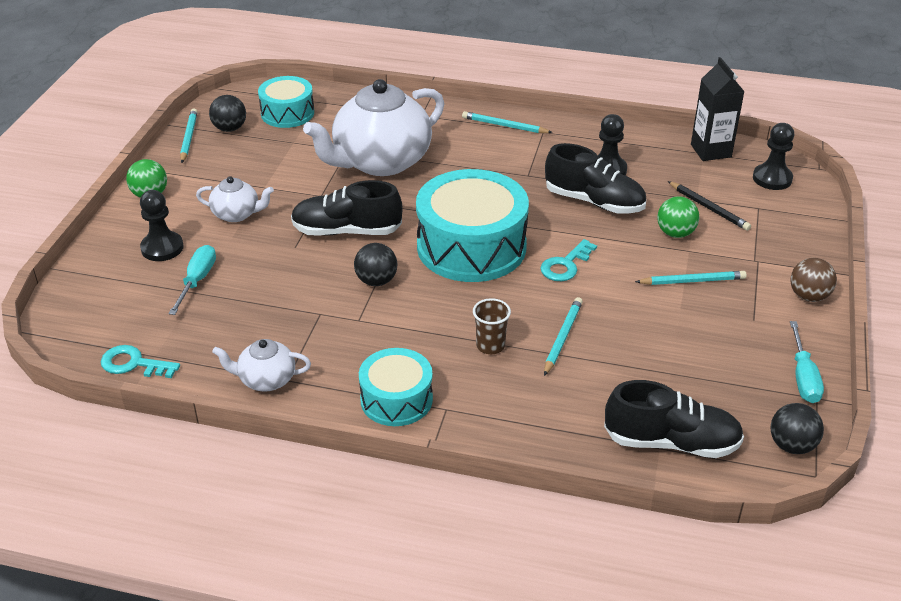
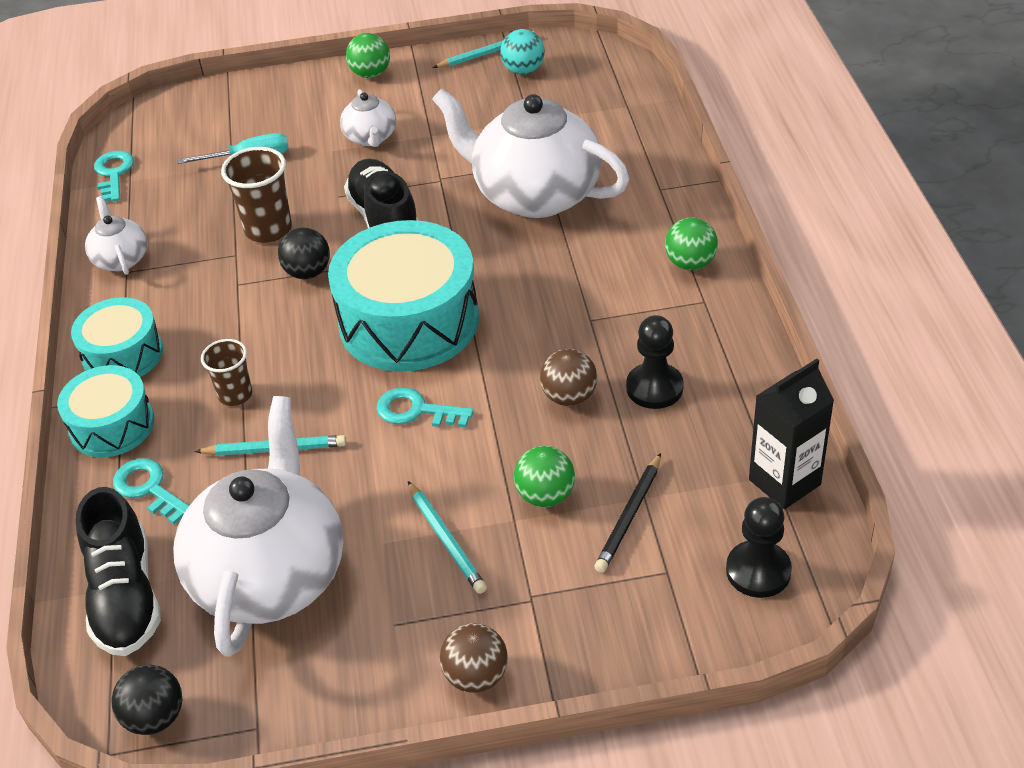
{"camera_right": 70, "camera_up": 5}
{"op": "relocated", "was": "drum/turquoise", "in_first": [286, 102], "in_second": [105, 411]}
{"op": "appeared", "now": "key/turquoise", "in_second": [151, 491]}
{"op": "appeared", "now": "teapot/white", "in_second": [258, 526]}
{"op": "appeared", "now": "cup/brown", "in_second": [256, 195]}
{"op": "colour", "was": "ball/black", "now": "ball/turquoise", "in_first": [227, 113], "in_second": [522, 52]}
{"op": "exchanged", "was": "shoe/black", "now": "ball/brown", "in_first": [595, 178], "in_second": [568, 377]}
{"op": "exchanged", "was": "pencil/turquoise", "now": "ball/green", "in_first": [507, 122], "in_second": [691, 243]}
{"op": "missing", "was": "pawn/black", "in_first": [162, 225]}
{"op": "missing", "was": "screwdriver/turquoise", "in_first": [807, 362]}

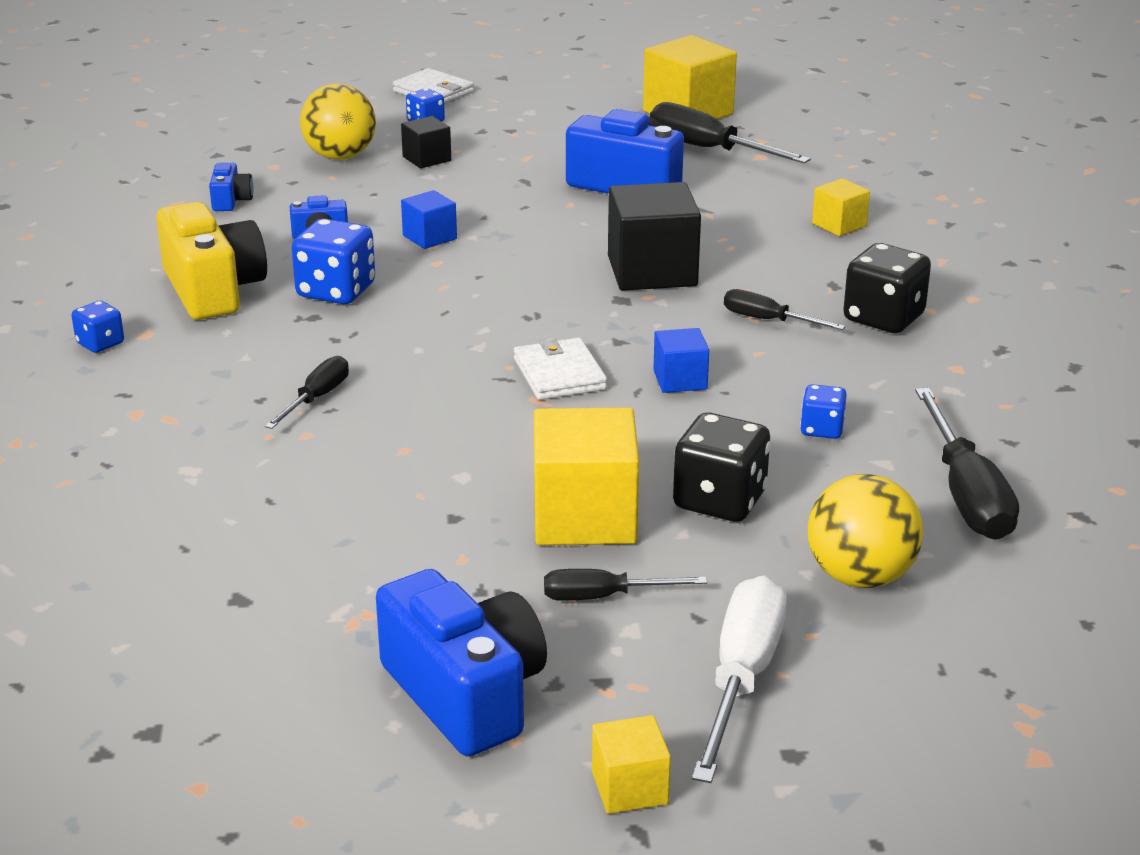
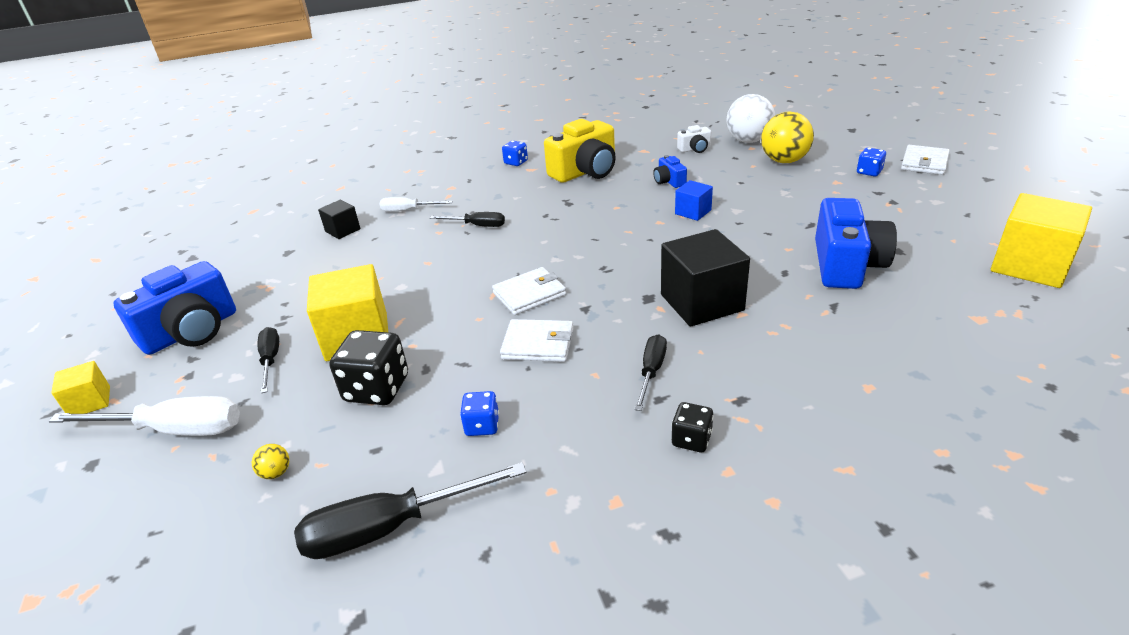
{"camera_right": 80, "camera_up": 5}
{"op": "size", "was": "ball/yellow", "in_first": [865, 531], "in_second": [270, 461], "ratio": 0.41}
{"op": "relocated", "was": "cube/black", "in_first": [426, 142], "in_second": [339, 219]}
{"op": "appeared", "now": "screwdriver/white", "in_second": [416, 204]}
{"op": "exchanged", "was": "cube/blue", "now": "wallet/white", "in_first": [681, 360], "in_second": [537, 340]}
{"op": "size", "was": "dice/black", "in_first": [887, 288], "in_second": [693, 427], "ratio": 0.56}
{"op": "colour", "was": "camera/blue", "now": "camera/white", "in_first": [231, 187], "in_second": [694, 139]}
{"op": "appeared", "now": "ball/white", "in_second": [751, 118]}
{"op": "missing", "was": "dice/blue", "in_first": [333, 261]}
{"op": "missing", "was": "screwdriver/black", "in_first": [730, 132]}
{"op": "missing", "was": "cube/yellow", "in_first": [841, 207]}

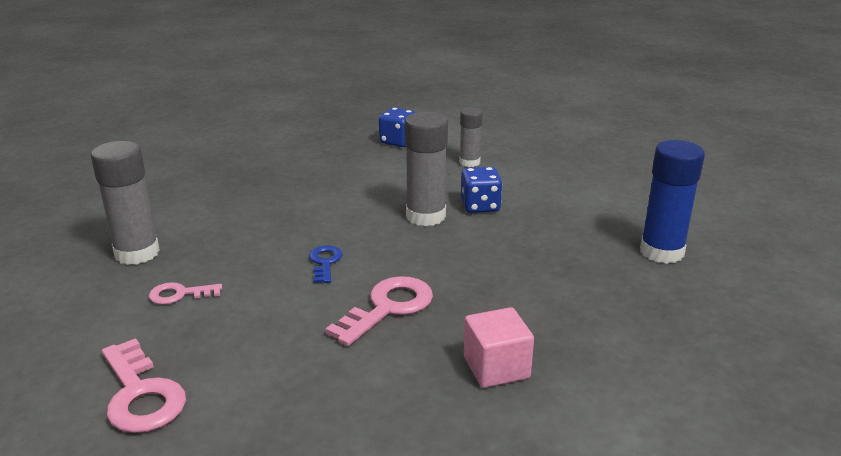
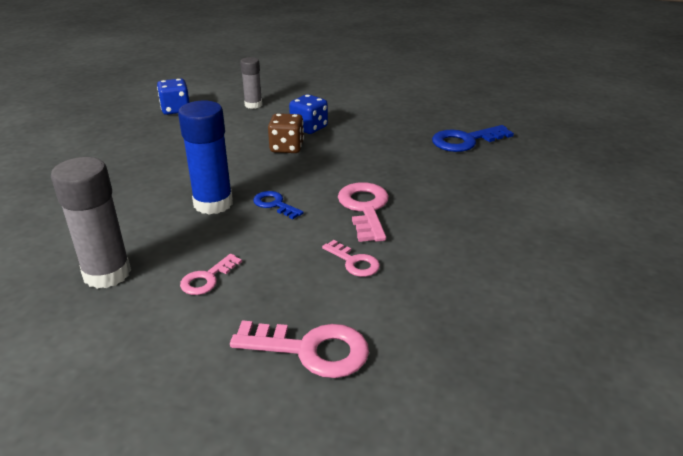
{"camera_right": -45, "camera_up": 5}
{"op": "relocated", "was": "glue stick/blue", "in_first": [672, 202], "in_second": [205, 158]}
{"op": "exchanged", "was": "glue stick/grey", "now": "dice/brown", "in_first": [426, 169], "in_second": [286, 133]}
{"op": "appeared", "now": "key/pink", "in_second": [351, 258]}
{"op": "appeared", "now": "key/blue", "in_second": [473, 138]}
{"op": "missing", "was": "cube/pink", "in_first": [499, 347]}

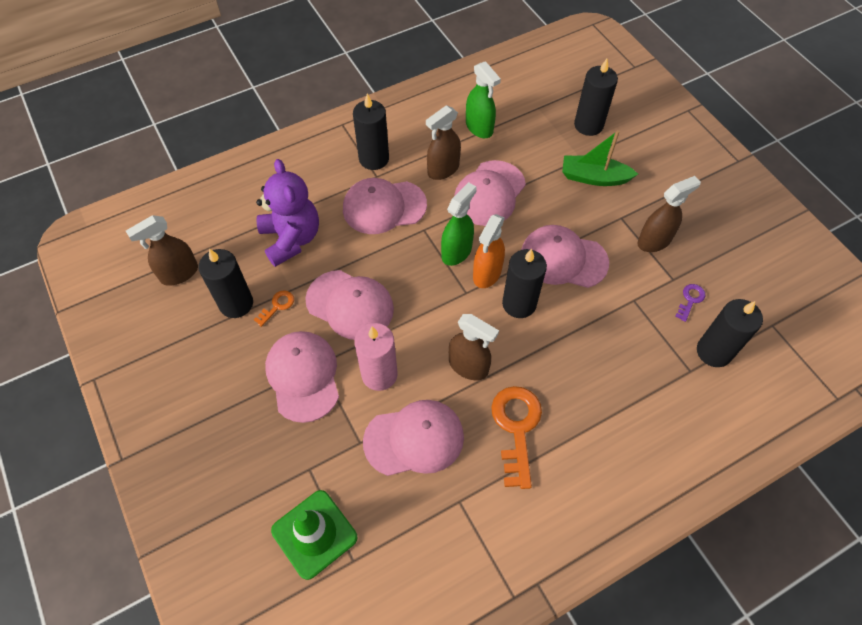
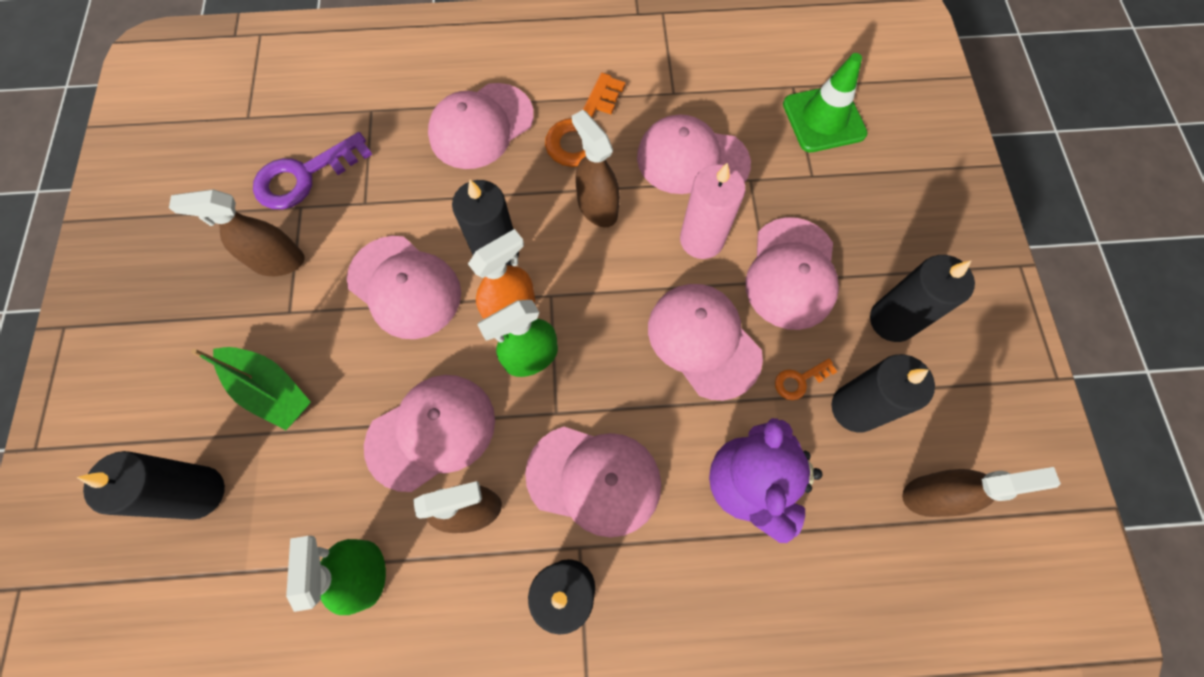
{"camera_right": -155, "camera_up": 10}
{"op": "size", "was": "key/purple", "in_first": [690, 303], "in_second": [312, 170], "ratio": 2.07}
{"op": "appeared", "now": "cap/pink", "in_second": [481, 126]}
{"op": "relocated", "was": "candle/black", "in_first": [730, 333], "in_second": [922, 298]}

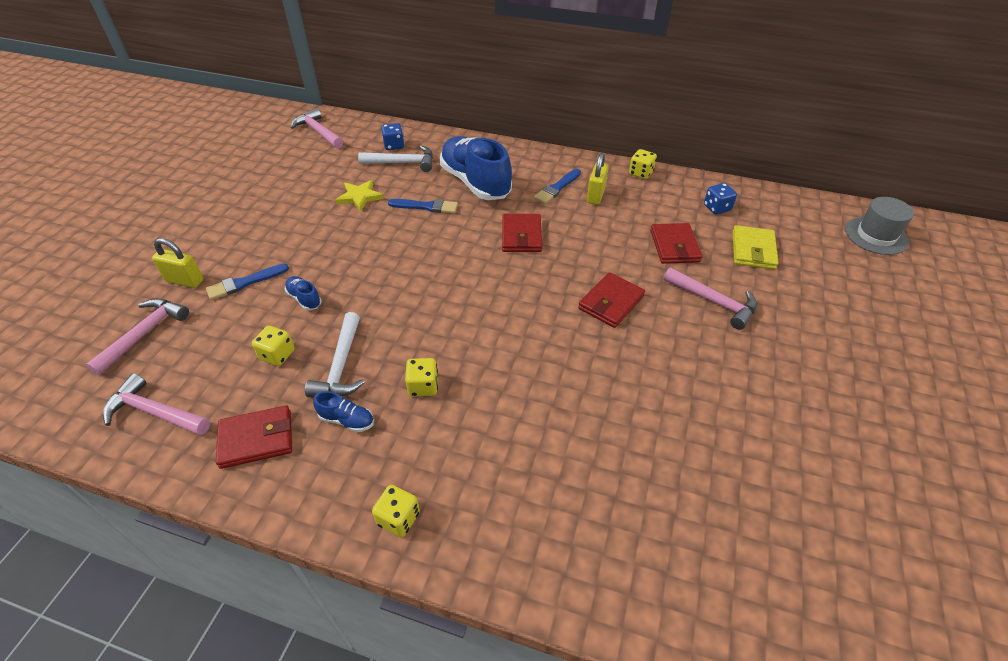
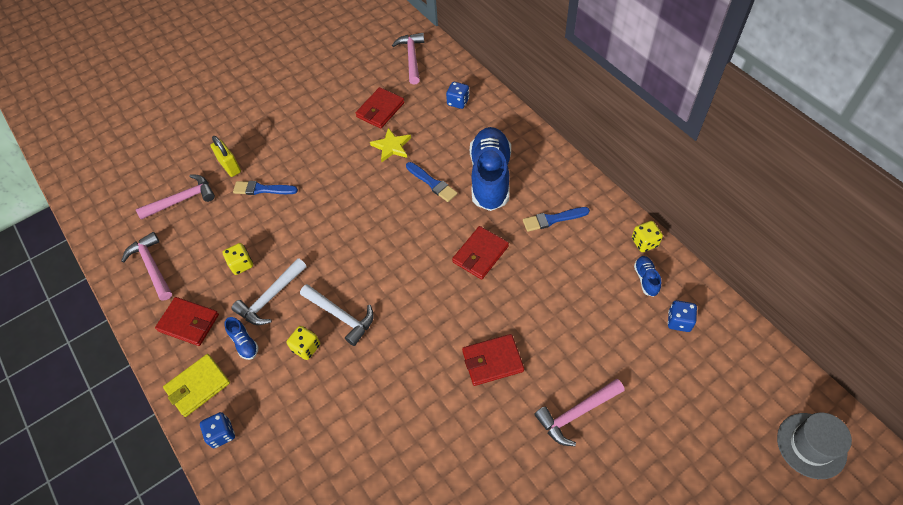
{"camera_right": 40, "camera_up": 10}
{"op": "relocated", "was": "wallet/yellow", "in_first": [755, 247], "in_second": [196, 385]}
{"op": "colour", "was": "dice/yellow", "now": "dice/blue", "in_first": [396, 511], "in_second": [217, 430]}
{"op": "relocated", "was": "hammer/white", "in_first": [395, 158], "in_second": [337, 315]}
{"op": "relocated", "was": "wallet/red", "in_first": [676, 243], "in_second": [380, 107]}
{"op": "spun", "was": "hammer/pink", "in_first": [710, 298], "in_second": [579, 412], "clockwise": 75}
{"op": "relocated", "was": "shoe/blue", "in_first": [303, 293], "in_second": [647, 276]}
{"op": "missing", "was": "padlock/yellow", "in_first": [598, 179]}

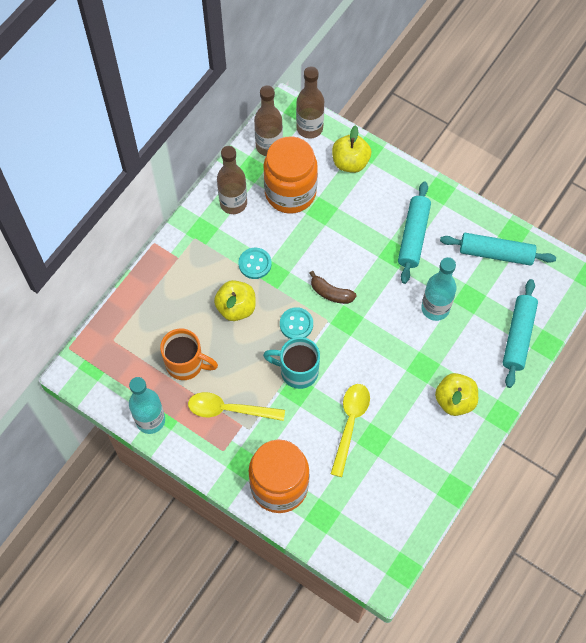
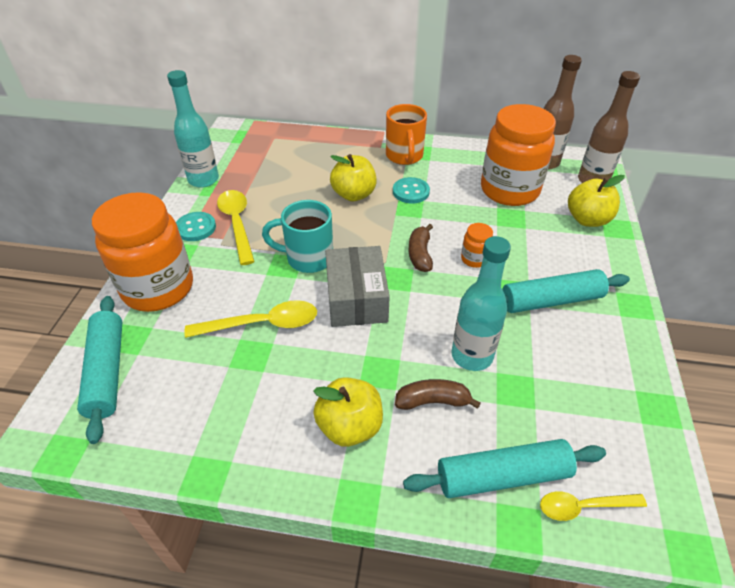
{"camera_right": 65, "camera_up": -20}
{"op": "relocated", "was": "rolling pin/turquoise", "in_first": [498, 249], "in_second": [99, 370]}
{"op": "relocated", "was": "button/turquoise", "in_first": [296, 323], "in_second": [196, 226]}
{"op": "spun", "was": "mug/turquoise", "in_first": [291, 363], "in_second": [297, 236], "clockwise": -75}
{"op": "appeared", "now": "box/grey", "in_second": [357, 286]}
{"op": "relocated", "was": "mug/orange", "in_first": [189, 354], "in_second": [406, 134]}
{"op": "appeared", "now": "banana/brown", "in_second": [438, 394]}
{"op": "appeared", "now": "jar/orange", "in_second": [477, 245]}
{"op": "appeared", "now": "spoon/yellow", "in_second": [593, 506]}
{"op": "missing", "was": "bottle/brown", "in_first": [232, 180]}

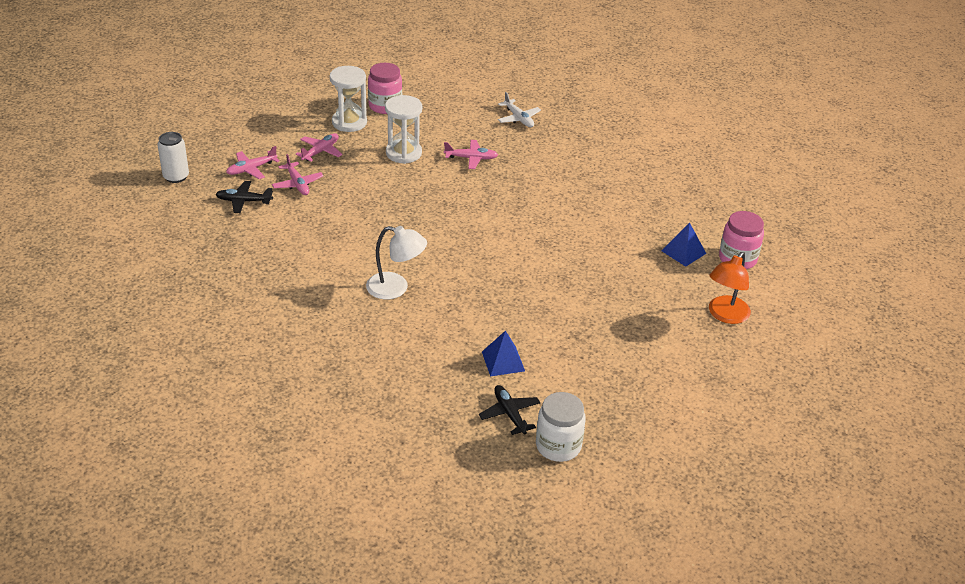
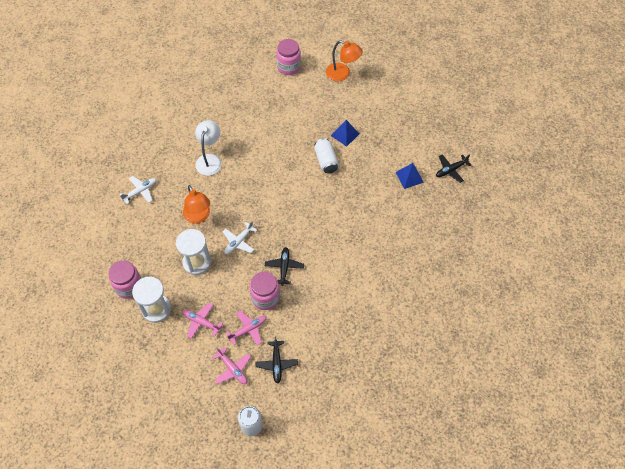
{"camera_right": -95, "camera_up": 20}
{"op": "exchanged", "was": "plane/pink", "now": "lamp/orange", "in_first": [471, 154], "in_second": [196, 204]}
{"op": "relocated", "was": "lamp/white", "in_first": [396, 263], "in_second": [208, 148]}
{"op": "appeared", "now": "plane/white", "in_second": [240, 237]}
{"op": "appeared", "now": "jar/pink", "in_second": [265, 291]}
{"op": "appeared", "now": "plane/black", "in_second": [284, 266]}
{"op": "appeared", "now": "can/white", "in_second": [326, 155]}
{"op": "relocated", "was": "pyramid/blue", "in_first": [684, 244], "in_second": [345, 133]}
{"op": "missing", "was": "jar/white", "in_first": [561, 427]}

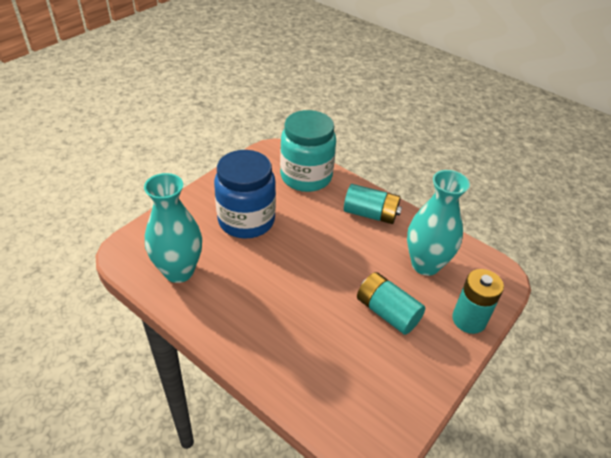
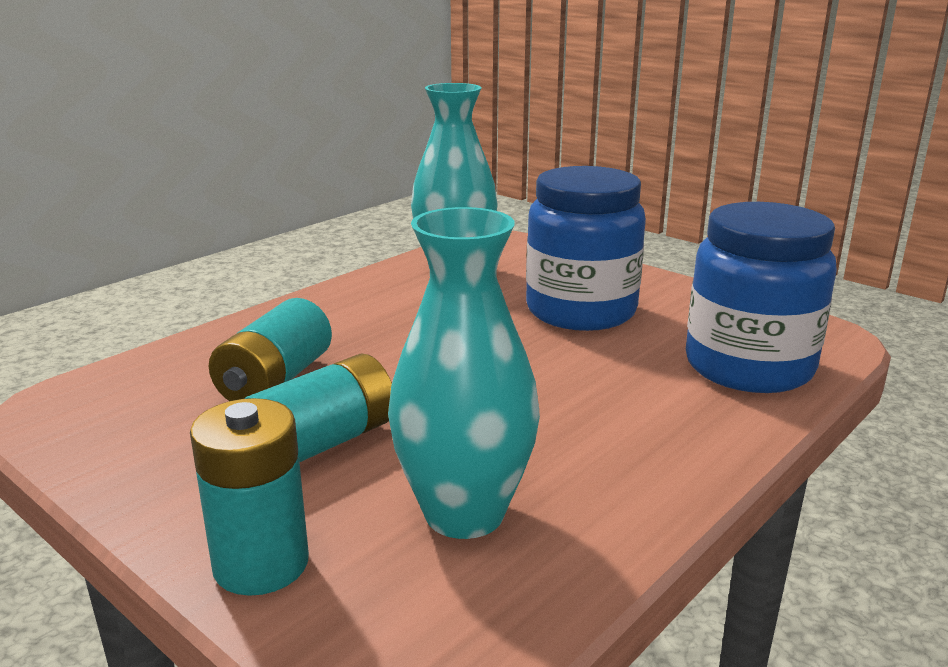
{"camera_right": 95, "camera_up": -20}
{"op": "relocated", "was": "battery/turquoise", "in_first": [373, 204], "in_second": [270, 349]}
{"op": "colour", "was": "jar/turquoise", "now": "jar/blue", "in_first": [308, 151], "in_second": [761, 297]}

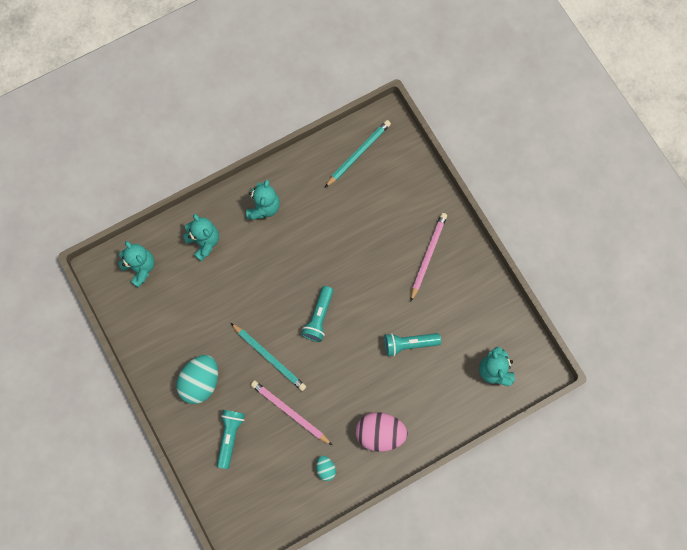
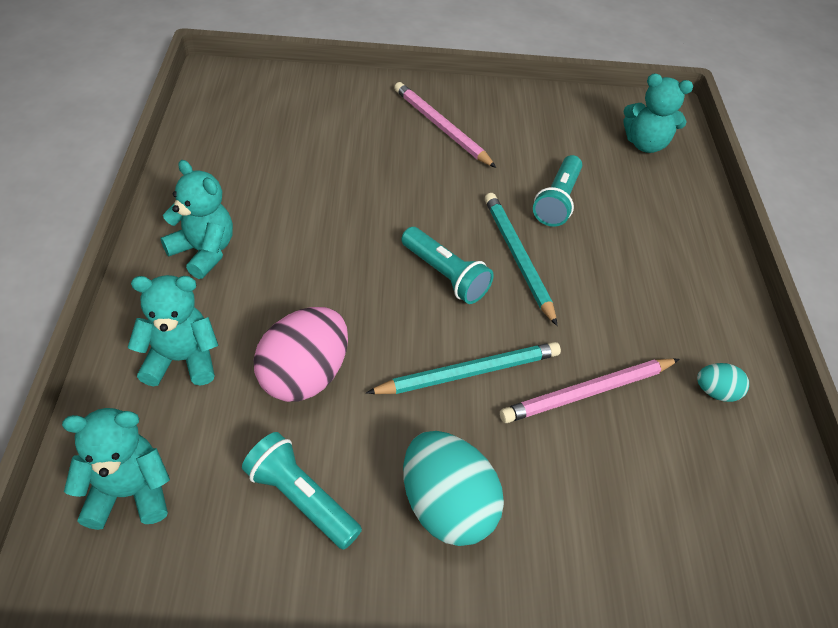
{"camera_right": -65, "camera_up": -25}
{"op": "relocated", "was": "flashlight/turquoise", "in_first": [231, 439], "in_second": [302, 491]}
{"op": "relocated", "was": "egg/pink", "in_first": [382, 432], "in_second": [301, 354]}
{"op": "relocated", "was": "pencil/turquoise", "in_first": [358, 153], "in_second": [521, 259]}

